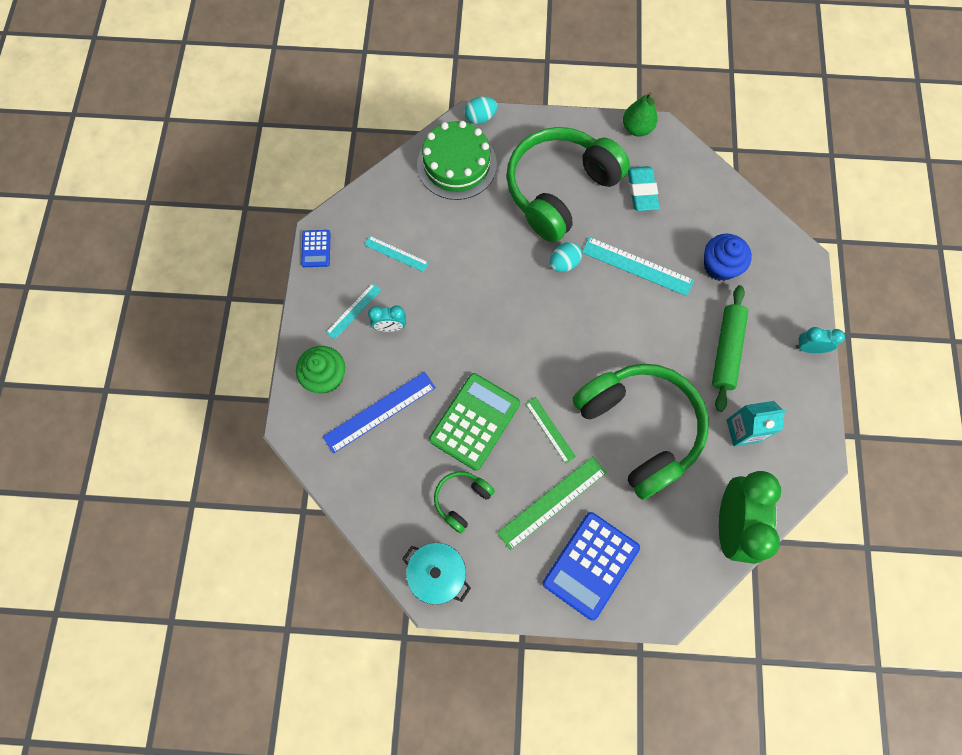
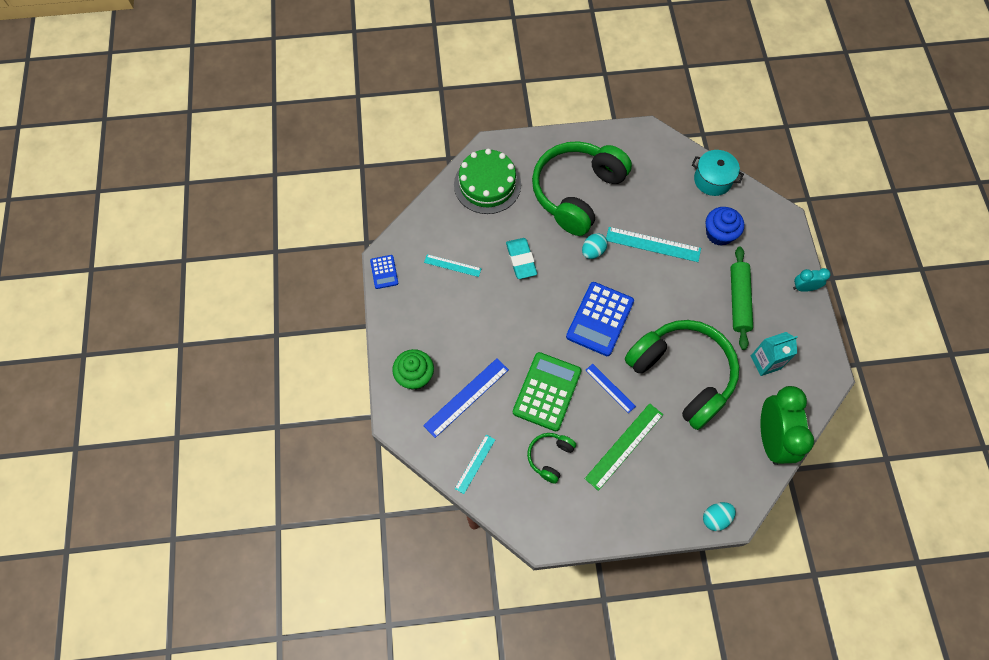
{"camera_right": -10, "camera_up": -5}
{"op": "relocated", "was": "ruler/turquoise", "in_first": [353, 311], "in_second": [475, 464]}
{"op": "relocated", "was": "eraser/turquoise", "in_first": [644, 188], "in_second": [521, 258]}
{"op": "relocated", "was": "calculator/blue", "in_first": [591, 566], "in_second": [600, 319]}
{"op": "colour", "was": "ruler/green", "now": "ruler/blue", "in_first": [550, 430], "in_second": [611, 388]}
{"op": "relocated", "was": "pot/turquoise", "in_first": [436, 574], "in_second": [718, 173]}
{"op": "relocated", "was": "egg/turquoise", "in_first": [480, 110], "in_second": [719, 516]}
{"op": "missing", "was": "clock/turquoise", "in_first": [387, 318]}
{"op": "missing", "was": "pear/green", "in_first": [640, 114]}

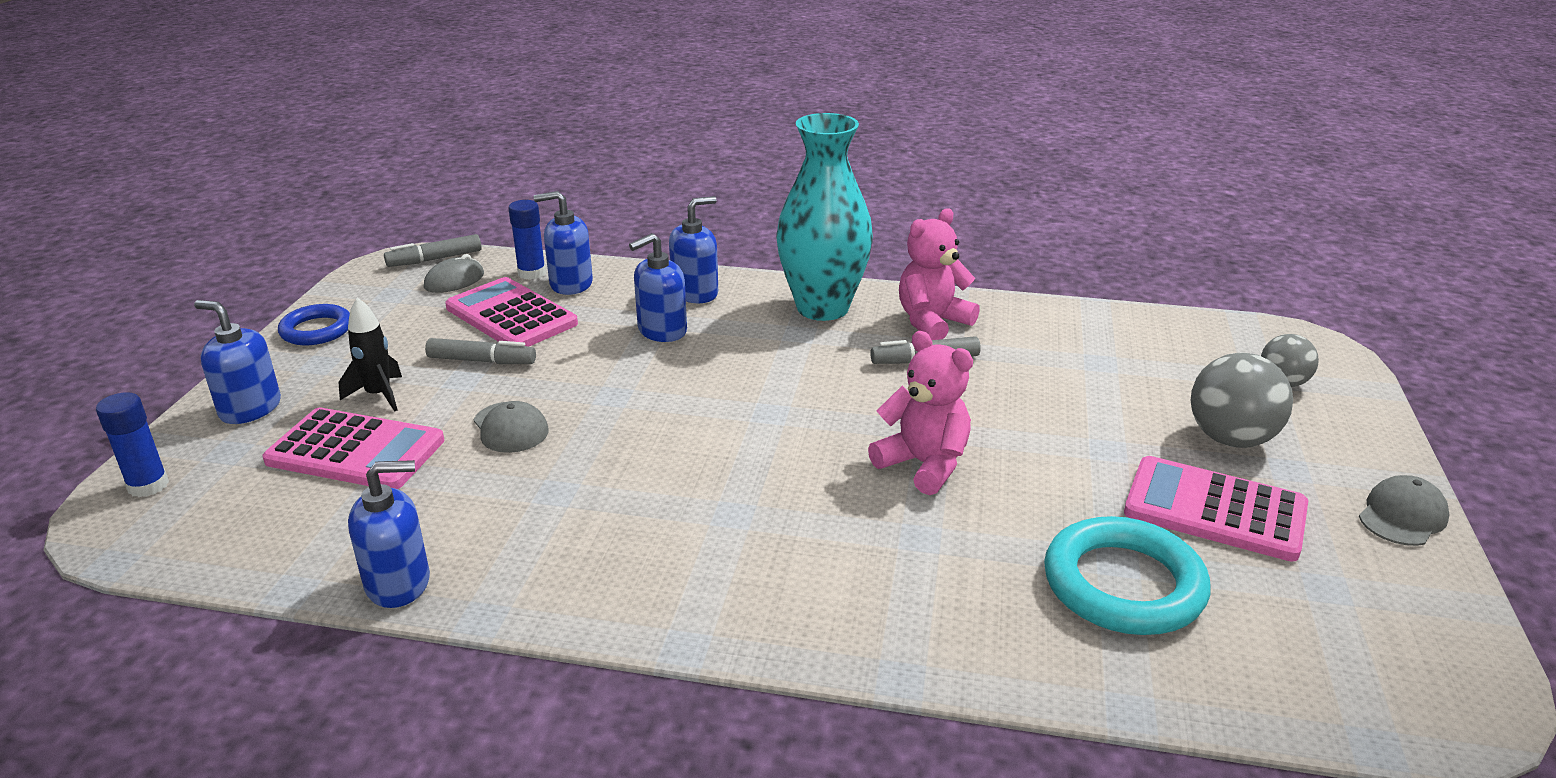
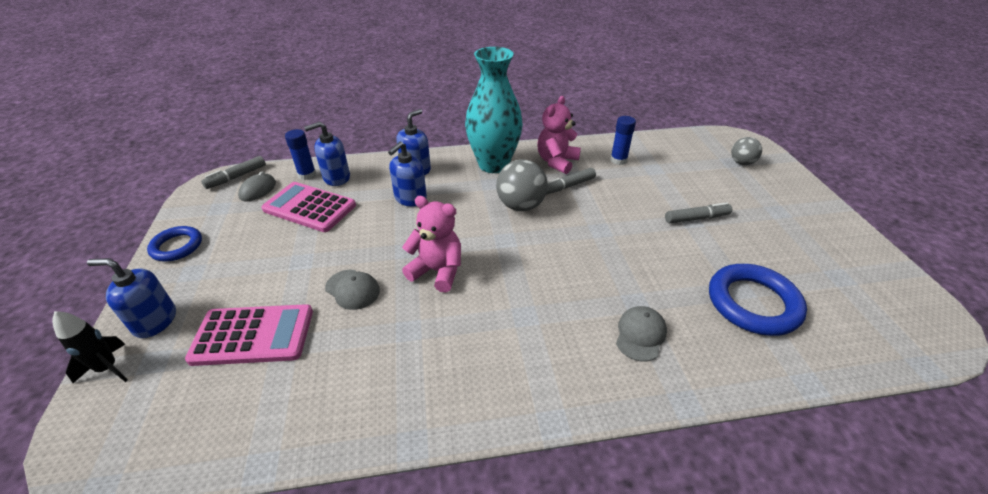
{"camera_right": -20, "camera_up": 10}
{"op": "relocated", "was": "rocket/black", "in_first": [370, 354], "in_second": [90, 347]}
{"op": "relocated", "was": "teddy bear/pink", "in_first": [920, 413], "in_second": [431, 244]}
{"op": "relocated", "was": "ball/grey", "in_first": [1242, 400], "in_second": [522, 185]}
{"op": "relocated", "was": "glue stick/blue", "in_first": [132, 444], "in_second": [623, 140]}
{"op": "relocated", "was": "cap/grey", "in_first": [1404, 510], "in_second": [641, 333]}
{"op": "relocated", "was": "marker/grey", "in_first": [480, 351], "in_second": [698, 212]}
{"op": "colour", "was": "ring/turquoise", "now": "ring/blue", "in_first": [1127, 575], "in_second": [758, 300]}
{"op": "missing", "was": "soap dispenser/blue", "in_first": [389, 534]}
{"op": "missing", "was": "calculator/pink", "in_first": [1216, 508]}

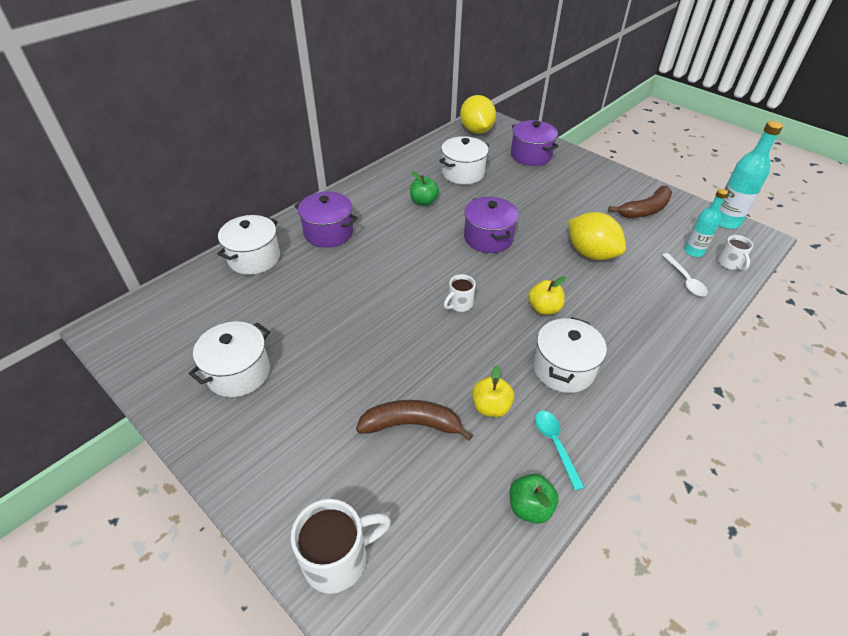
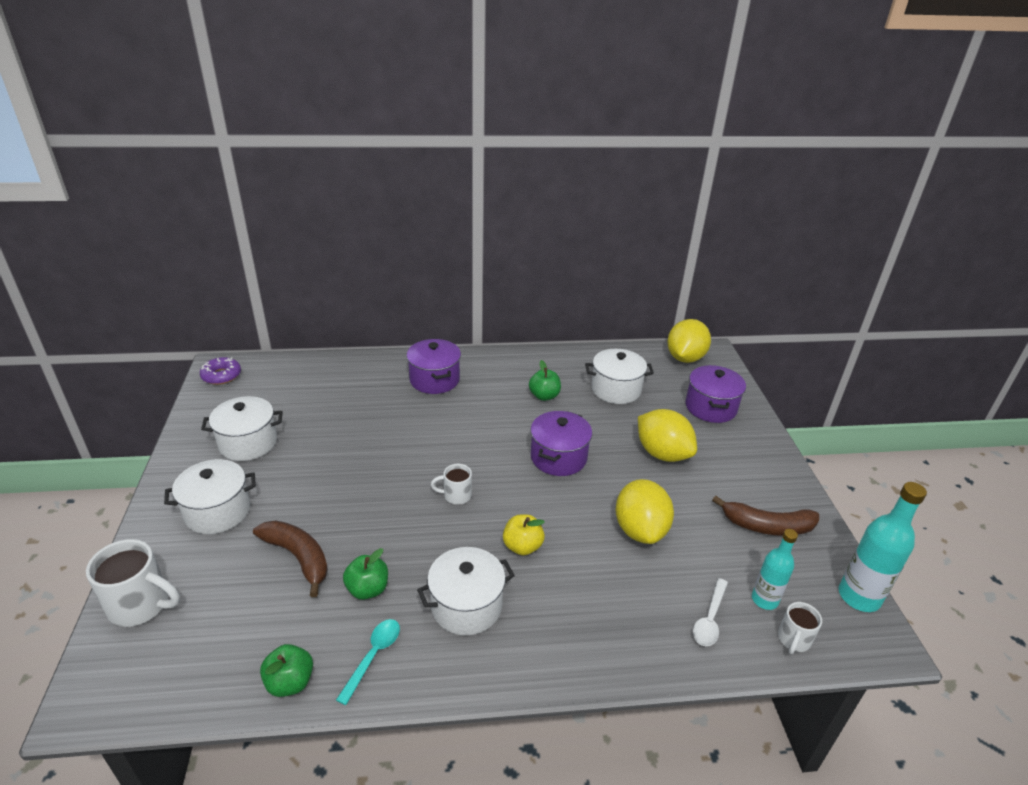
{"camera_right": 40, "camera_up": -10}
{"op": "relocated", "was": "pot/white", "in_first": [248, 245], "in_second": [210, 496]}
{"op": "appeared", "now": "donut/purple", "in_second": [220, 371]}
{"op": "colour", "was": "apple/yellow", "now": "apple/green", "in_first": [493, 391], "in_second": [365, 574]}
{"op": "appeared", "now": "lemon/yellow", "in_second": [667, 435]}

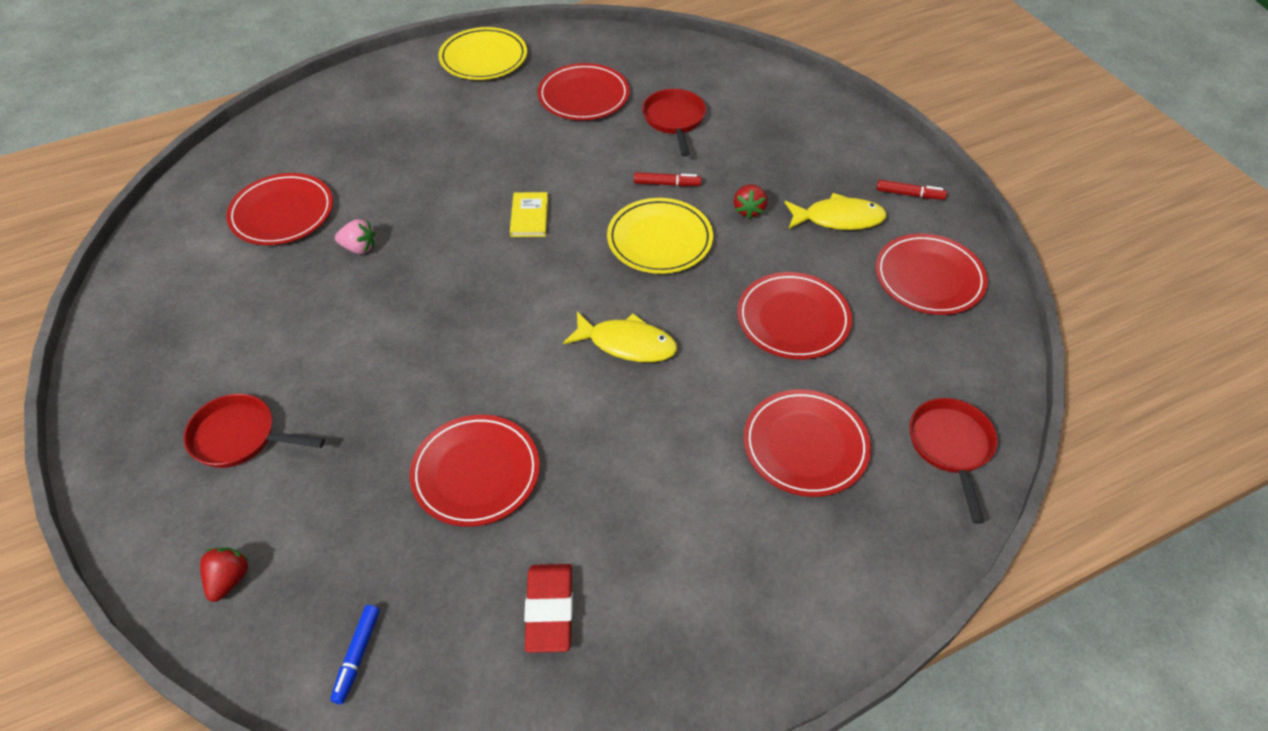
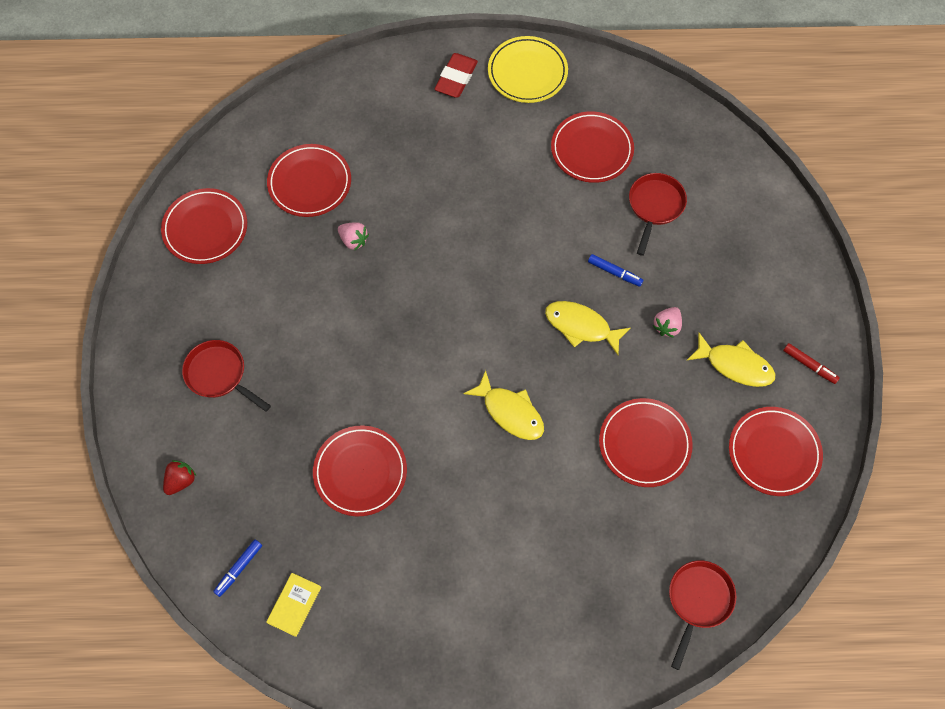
{"camera_right": 25, "camera_up": 15}
{"op": "relocated", "was": "plate/red", "in_first": [807, 443], "in_second": [204, 226]}
{"op": "relocated", "was": "book/yellow", "in_first": [529, 214], "in_second": [293, 605]}
{"op": "relocated", "was": "eraser/red", "in_first": [548, 608], "in_second": [456, 75]}
{"op": "exchanged", "was": "plate/yellow", "now": "fish/yellow", "in_first": [660, 236], "in_second": [588, 328]}
{"op": "colour", "was": "marker/red", "now": "marker/blue", "in_first": [667, 179], "in_second": [615, 270]}
{"op": "colour", "was": "strawberry/red", "now": "strawberry/pink", "in_first": [750, 201], "in_second": [667, 322]}

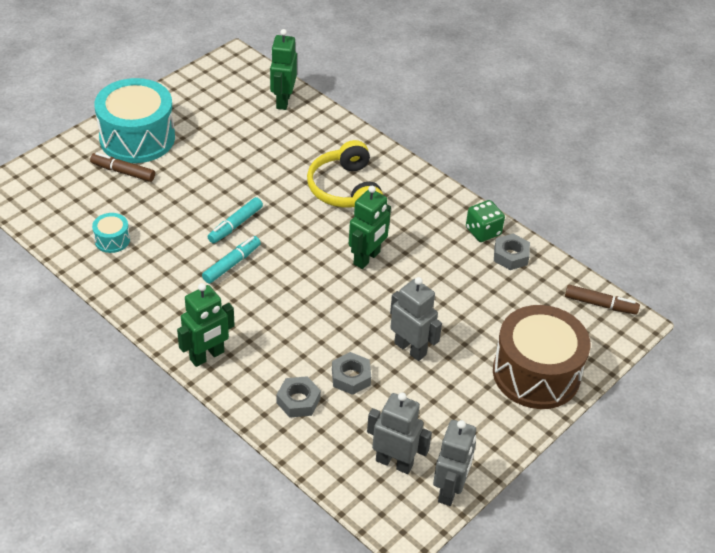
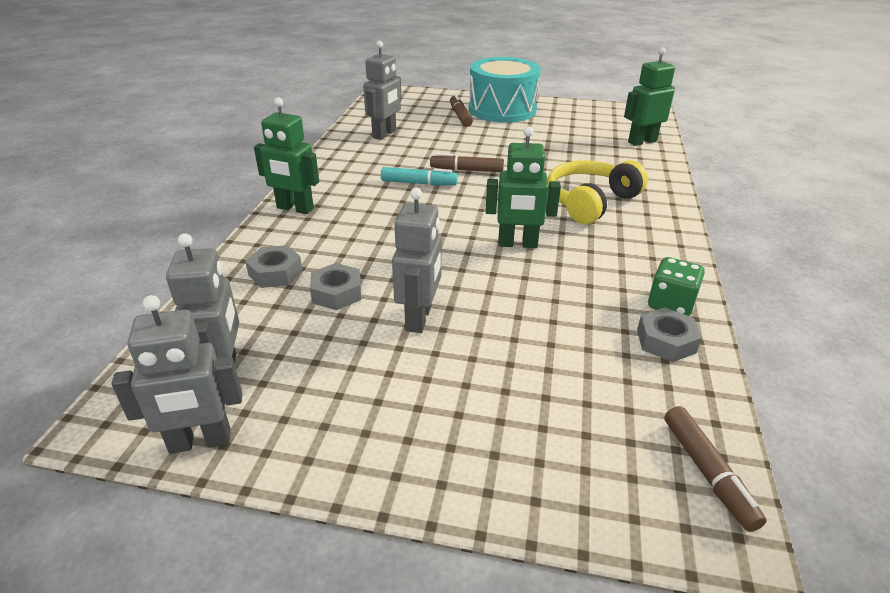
{"camera_right": 60, "camera_up": -10}
{"op": "exchanged", "was": "drum/turquoise", "now": "robot/grey", "in_first": [111, 233], "in_second": [382, 90]}
{"op": "colour", "was": "marker/turquoise", "now": "marker/brown", "in_first": [235, 220], "in_second": [467, 162]}
{"op": "missing", "was": "drum/brown", "in_first": [542, 357]}

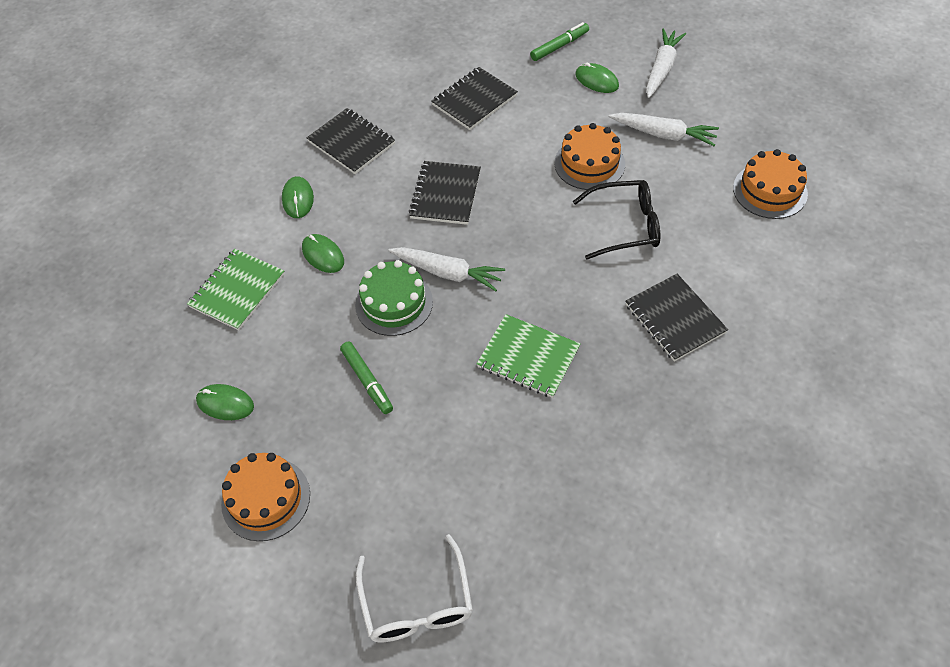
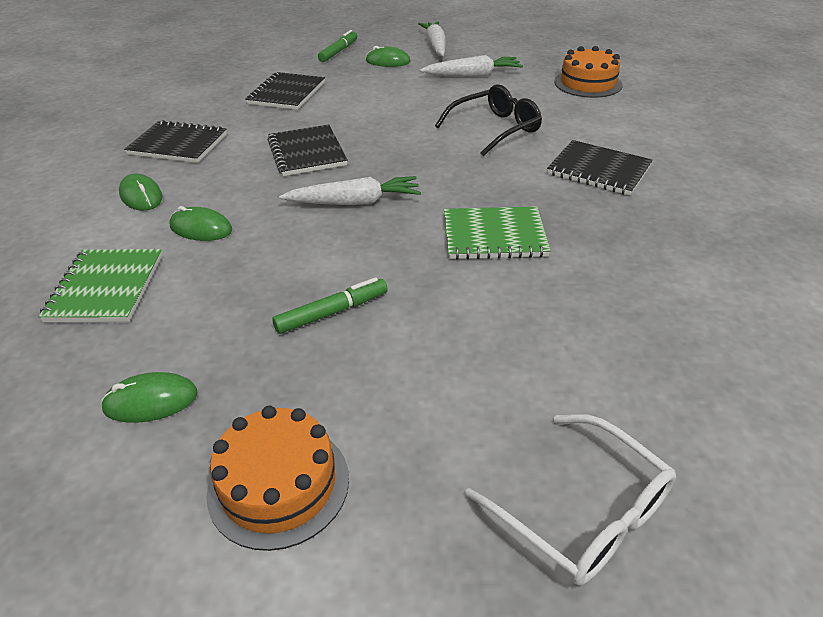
{"camera_right": -30, "camera_up": -15}
{"op": "spun", "was": "marker/green", "in_first": [366, 378], "in_second": [330, 305], "clockwise": -60}
{"op": "missing", "was": "cake/green", "in_first": [394, 298]}
{"op": "missing", "was": "cake/orange", "in_first": [589, 156]}

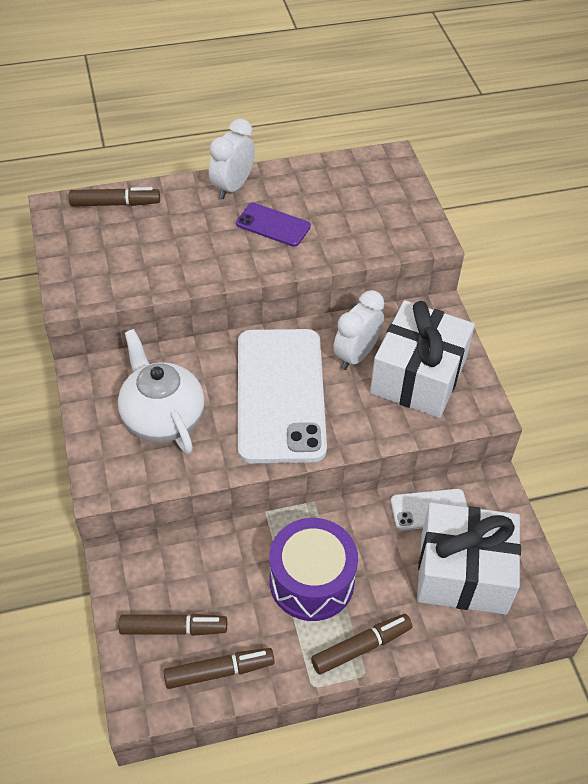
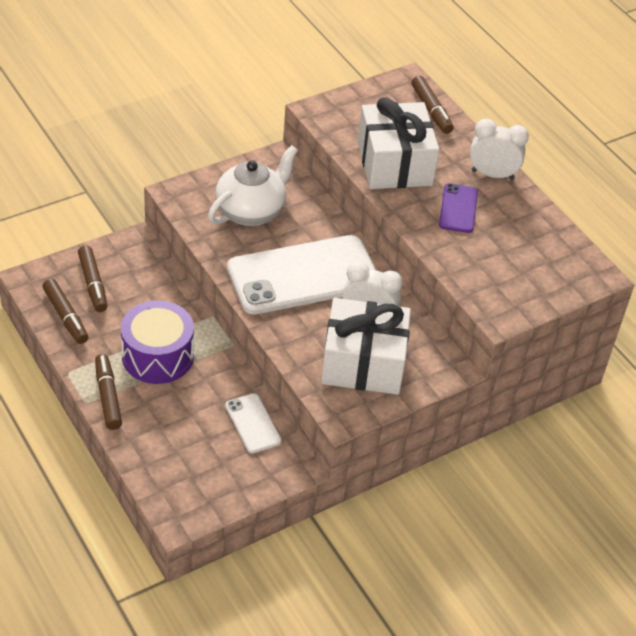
{"camera_right": 70, "camera_up": -5}
{"op": "spun", "was": "marker/brown", "in_first": [362, 644], "in_second": [108, 392], "clockwise": -150}
{"op": "relocated", "was": "gift/white", "in_first": [469, 559], "in_second": [398, 143]}

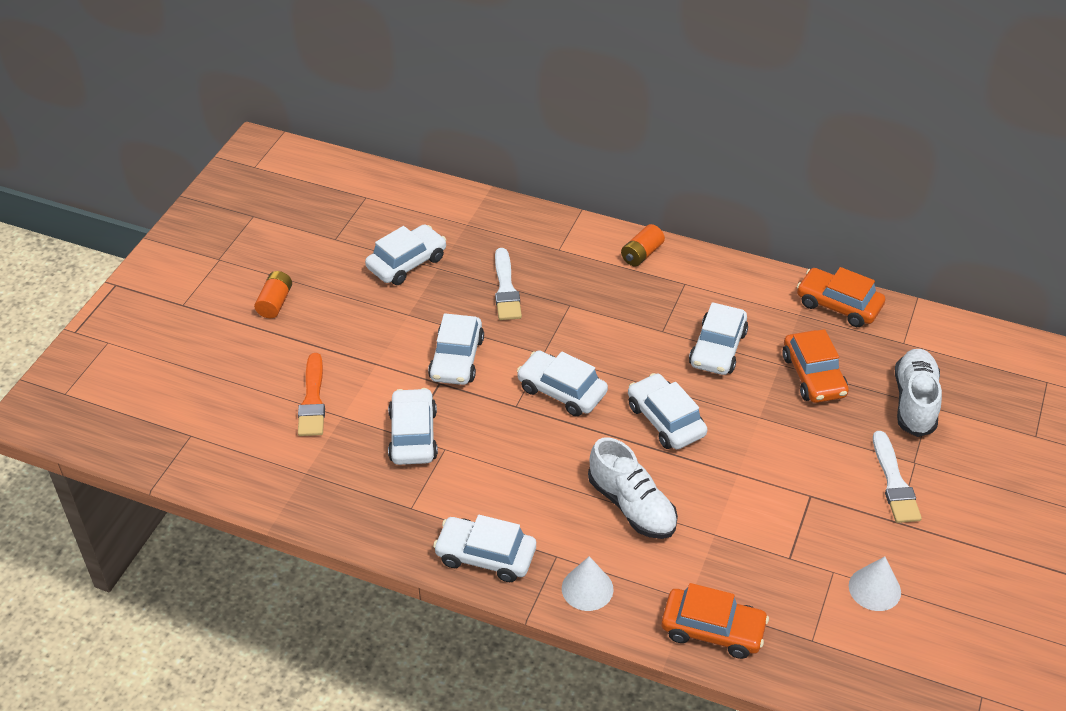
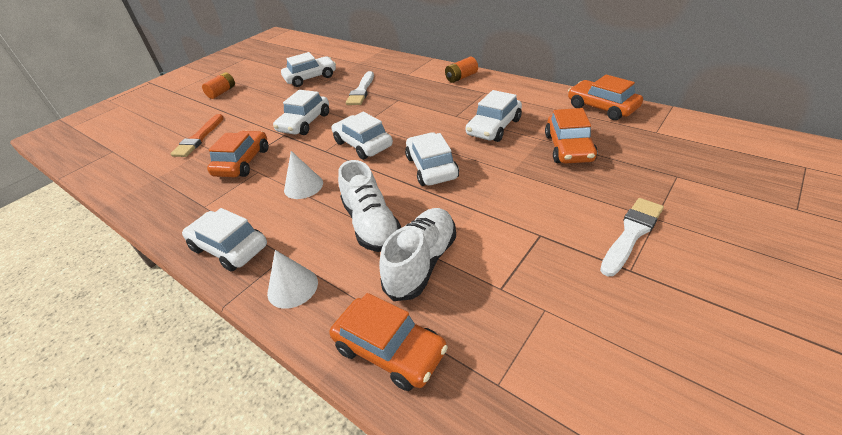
{"camera_right": 20, "camera_up": -5}
{"op": "colour", "was": "car/white", "now": "car/orange", "in_first": [413, 426], "in_second": [238, 154]}
{"op": "relocated", "was": "cone/white", "in_first": [875, 583], "in_second": [303, 175]}
{"op": "relocated", "was": "shoe/white", "in_first": [918, 393], "in_second": [417, 254]}
{"op": "spun", "was": "brush/white", "in_first": [897, 477], "in_second": [632, 237], "clockwise": -150}

